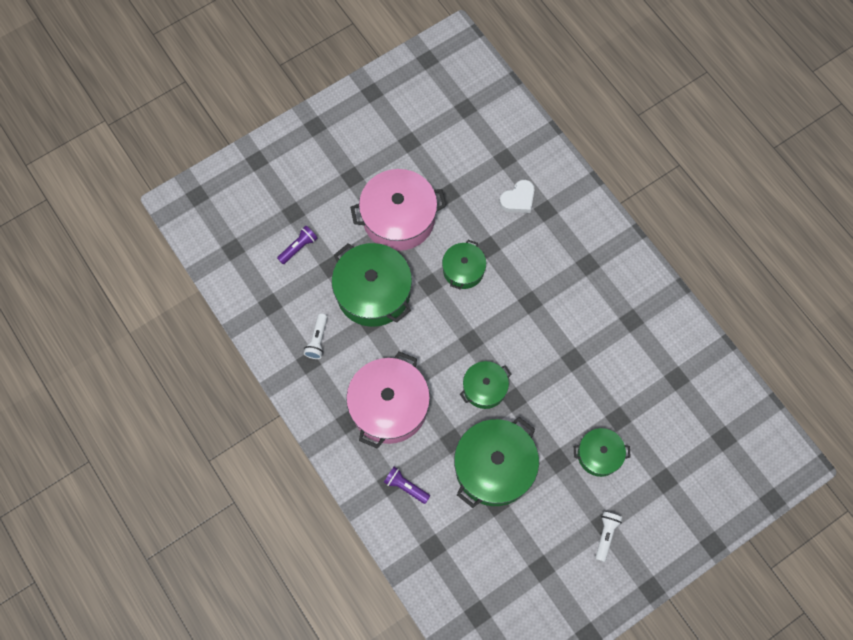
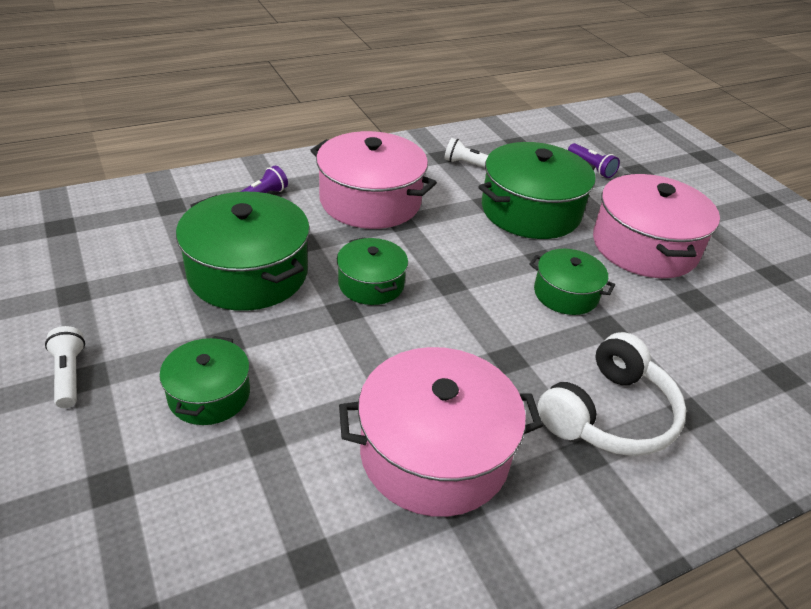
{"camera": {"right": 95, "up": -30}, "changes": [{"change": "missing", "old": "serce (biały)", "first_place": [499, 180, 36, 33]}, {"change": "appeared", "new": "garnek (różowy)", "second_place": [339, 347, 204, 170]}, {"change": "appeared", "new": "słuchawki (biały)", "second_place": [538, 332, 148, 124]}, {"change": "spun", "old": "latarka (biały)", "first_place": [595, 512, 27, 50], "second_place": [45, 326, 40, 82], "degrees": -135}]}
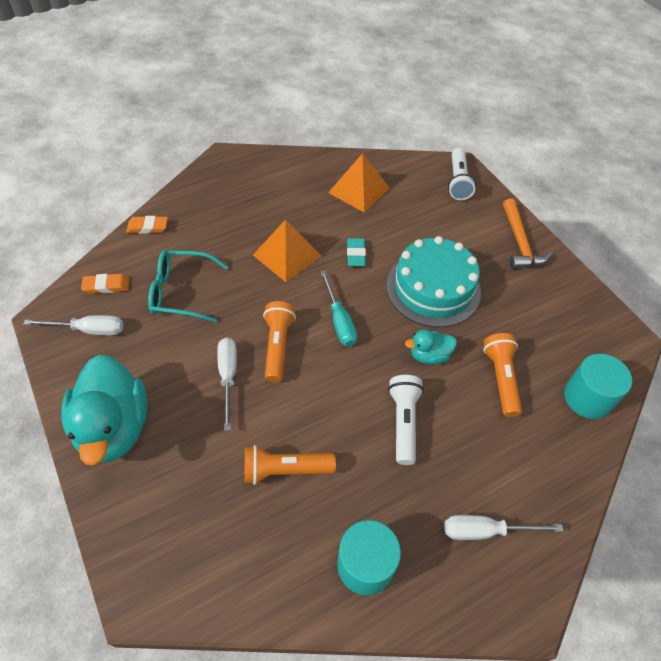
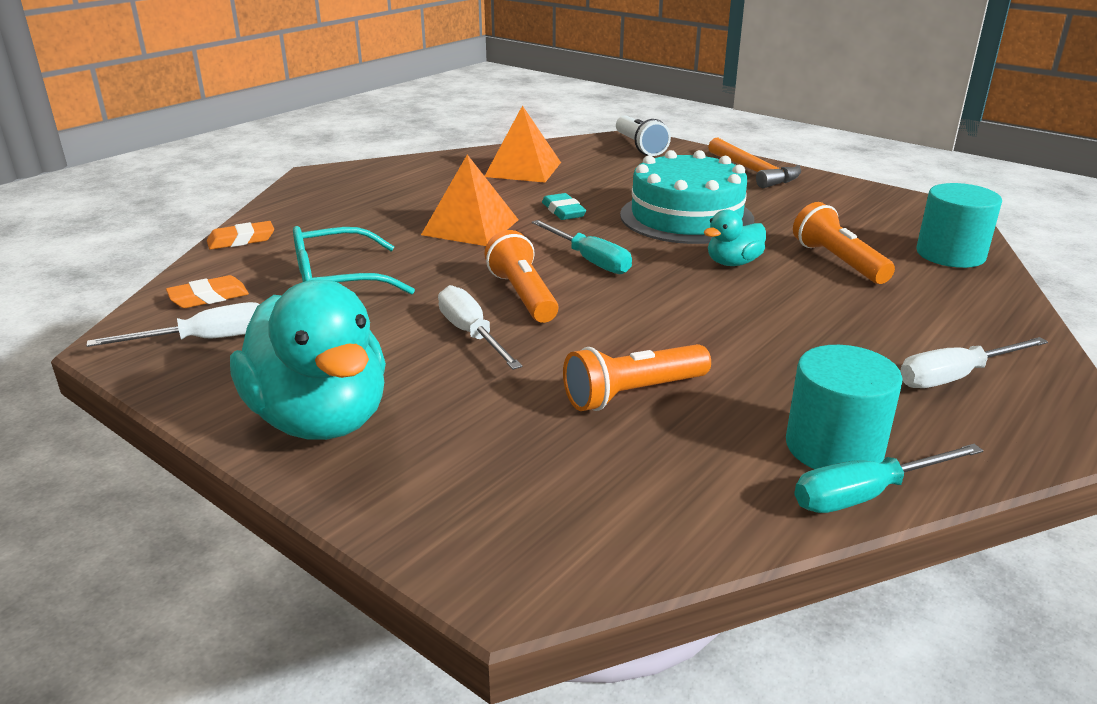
{"camera": {"right": -20, "up": -25}, "changes": [{"change": "missing", "old": "latarka (biały)", "first_place": [388, 375, 36, 90]}, {"change": "appeared", "new": "śrubokręt (turkusowy)", "second_place": [794, 444, 189, 69]}]}
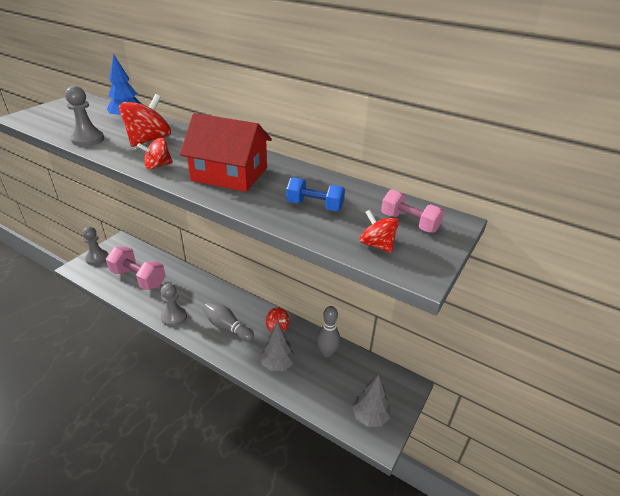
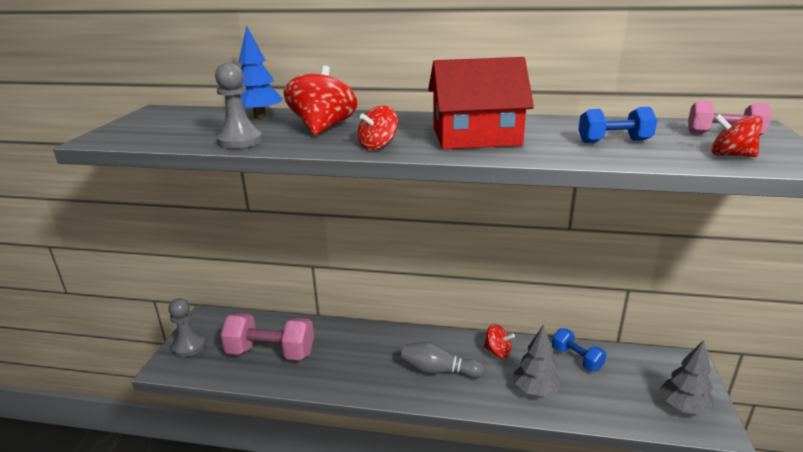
{"camera": {"right": -20, "up": -10}, "changes": [{"change": "missing", "old": "pionek (szary)", "first_place": [161, 283, 26, 44]}, {"change": "exchanged", "old": "kręgiel (szary)", "new": "hantel (niebieski)", "first_place": [317, 306, 23, 51], "second_place": [552, 328, 54, 43]}]}
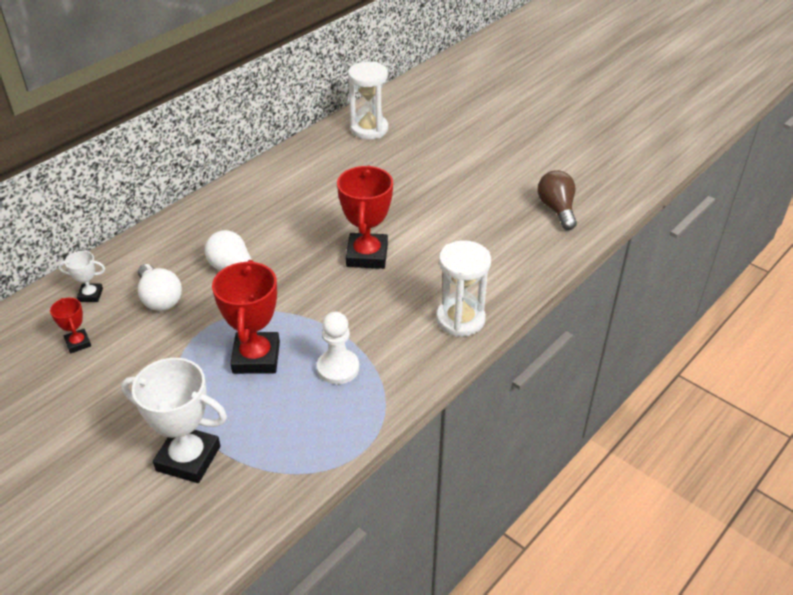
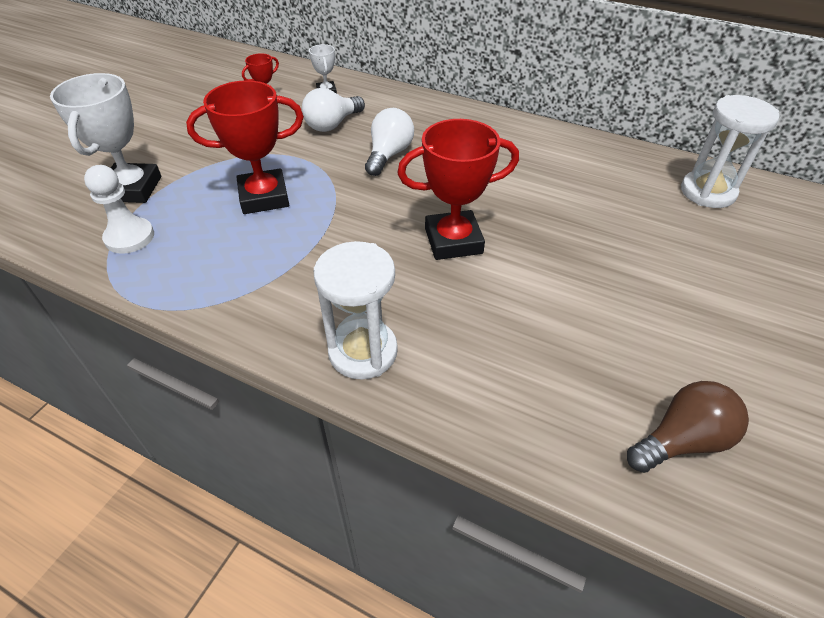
{"camera": {"right": 75, "up": 5}, "changes": [{"change": "relocated", "old": "pionek (biały)", "first_place": [317, 312, 42, 72], "second_place": [84, 165, 70, 89]}]}
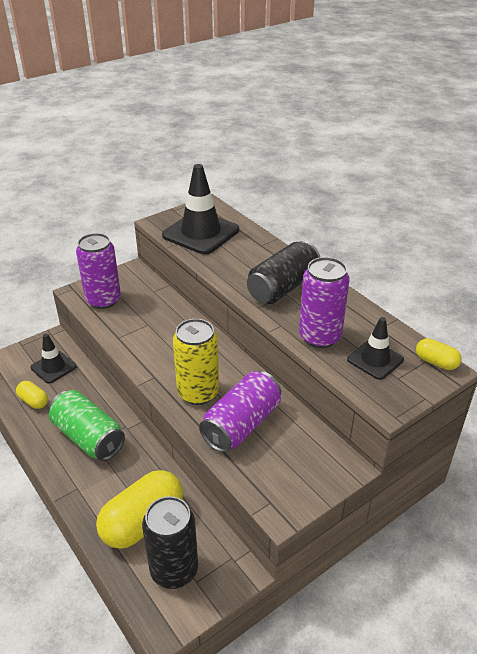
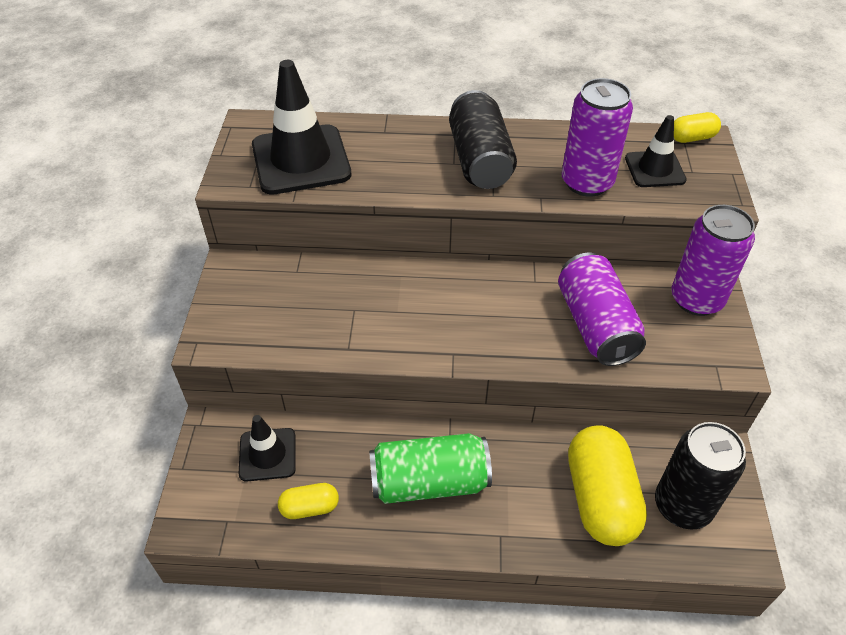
{"camera": {"right": -50, "up": 10}, "changes": [{"change": "missing", "old": "puszka (żółty)", "first_place": [173, 319, 46, 86]}, {"change": "relocated", "old": "puszka (fioletowy)", "first_place": [76, 233, 45, 76], "second_place": [672, 205, 83, 111]}]}
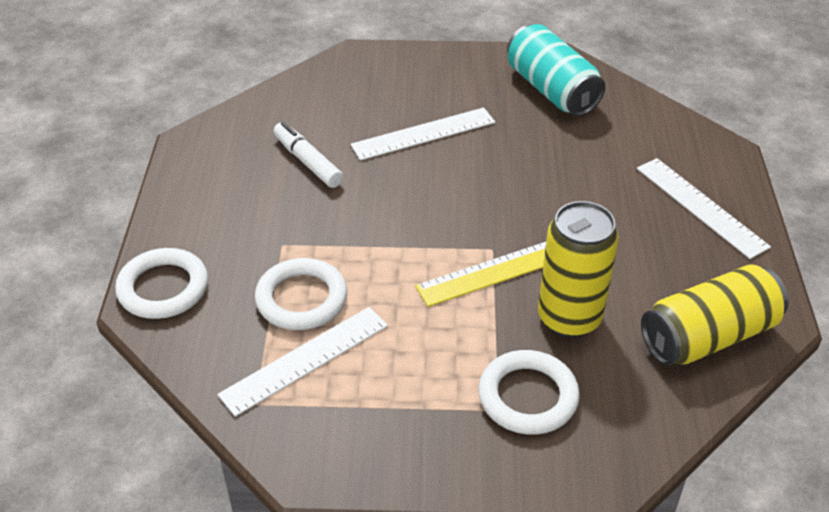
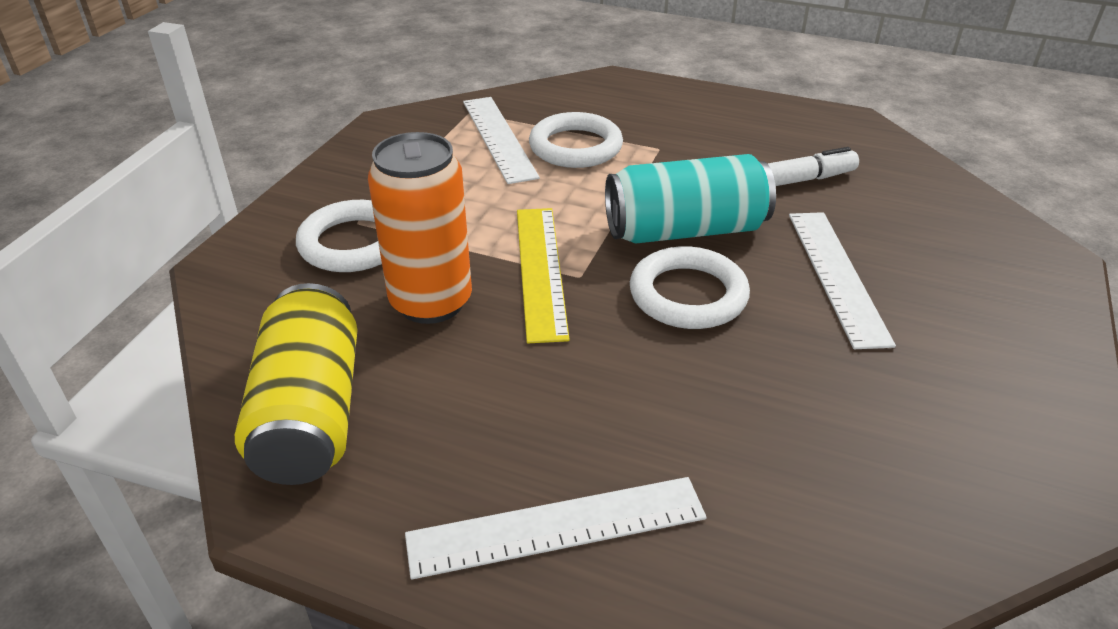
{"camera": {"right": 110, "up": -5}, "changes": [{"change": "relocated", "old": "pierścień (biały)", "first_place": [115, 248, 93, 71], "second_place": [630, 246, 120, 83]}, {"change": "relocated", "old": "puszka (turkusowy)", "first_place": [507, 24, 98, 92], "second_place": [605, 154, 171, 90]}, {"change": "colour", "old": "puszka (żółty)", "new": "puszka (pomarańczowy)", "first_place": [538, 201, 81, 137], "second_place": [368, 132, 104, 192]}]}
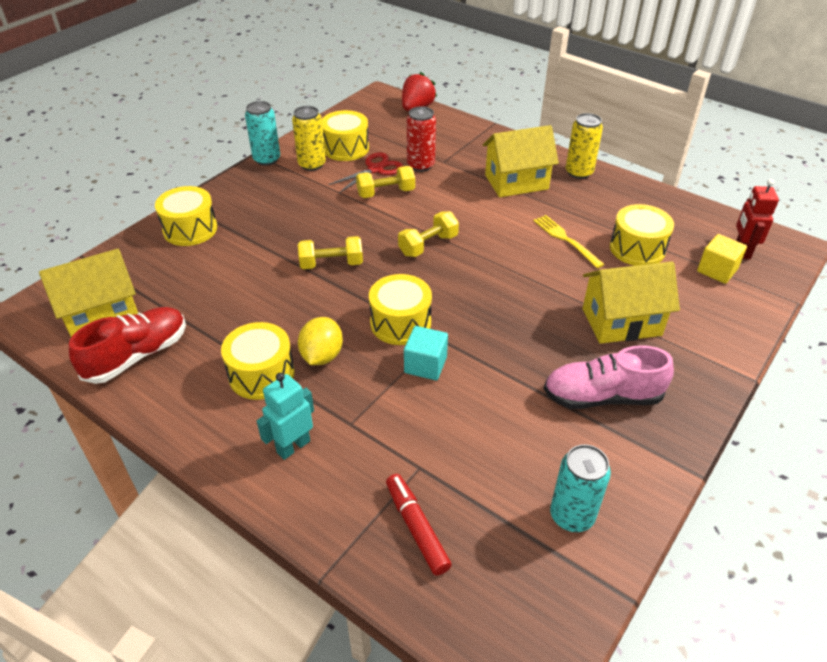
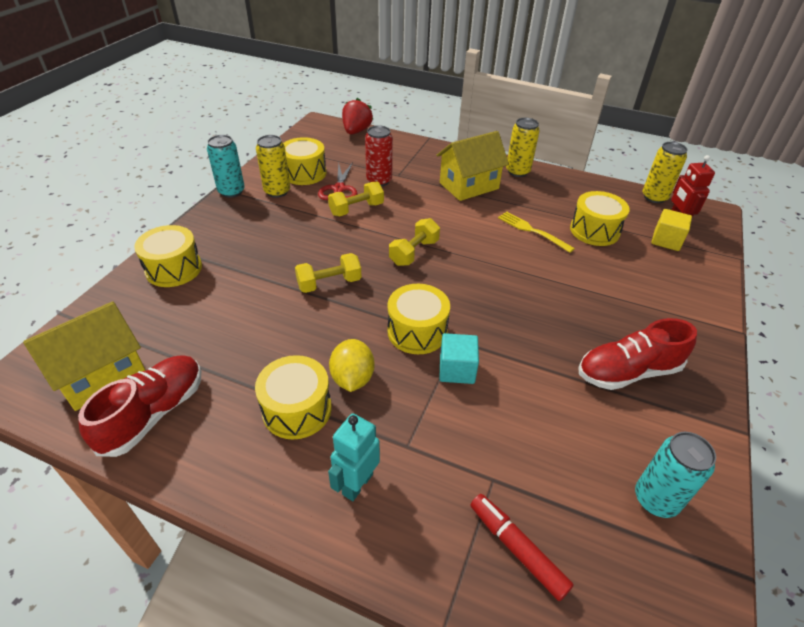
{"camera": {"right": -15, "up": 0}, "changes": [{"change": "missing", "old": "domek (żółty)", "first_place": [583, 262, 97, 82]}, {"change": "appeared", "new": "puszka (żółty)", "second_place": [643, 142, 45, 61]}, {"change": "colour", "old": "but (różowy)", "new": "but (czerwony)", "first_place": [544, 345, 130, 64], "second_place": [578, 318, 119, 72]}, {"change": "spun", "old": "nożyczki (czerwony)", "first_place": [329, 153, 74, 40], "second_place": [318, 162, 39, 38], "degrees": 150}]}
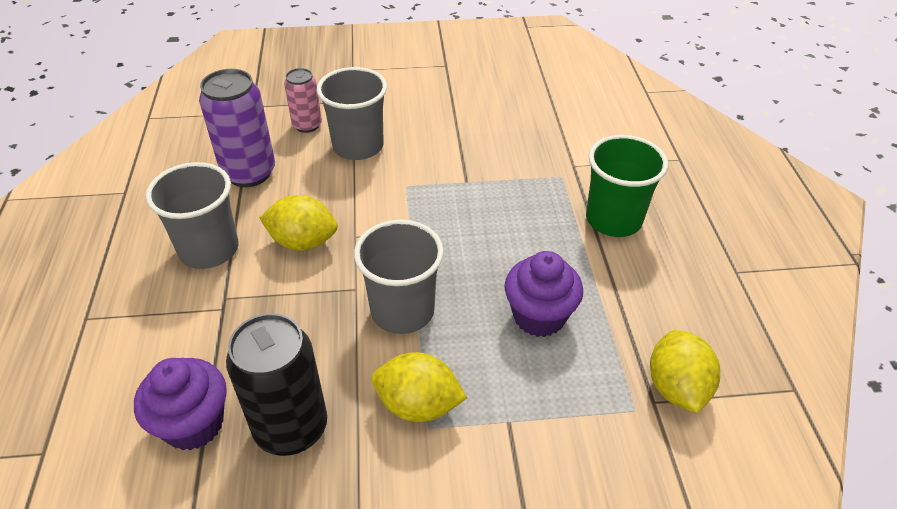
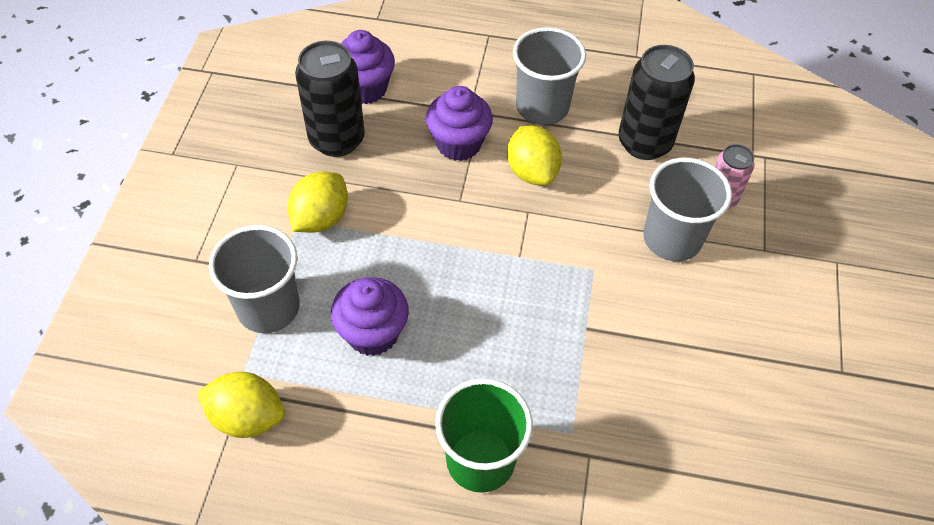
{"camera": {"right": 105, "up": 10}, "changes": [{"change": "appeared", "new": "muffinka (fioletowy)", "second_place": [426, 86, 67, 75]}, {"change": "relocated", "old": "szklanka (szary)", "first_place": [354, 220, 90, 114], "second_place": [209, 225, 91, 108]}, {"change": "colour", "old": "puszka (fioletowy)", "new": "puszka (czarny)", "first_place": [199, 69, 76, 118], "second_place": [619, 45, 76, 115]}, {"change": "spun", "old": "cytryna (żółty)", "first_place": [260, 195, 78, 56], "second_place": [507, 125, 55, 60], "degrees": -45}]}
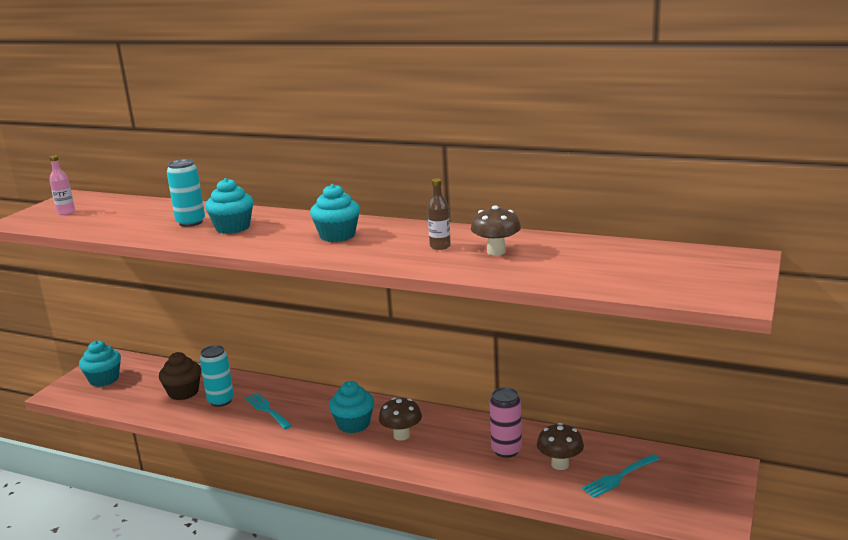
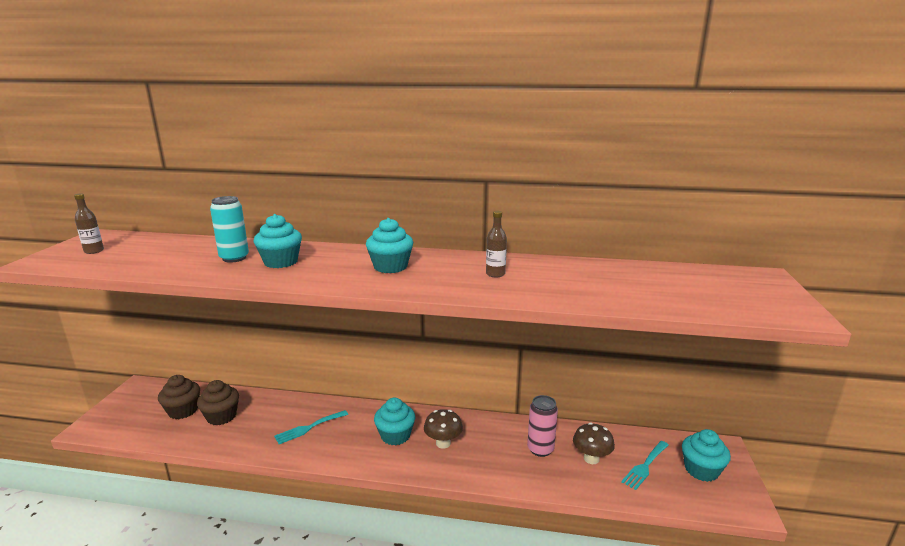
{"camera": {"right": -15, "up": 0}, "changes": [{"change": "missing", "old": "puszka (turkusowy)", "first_place": [200, 345, 34, 62]}, {"change": "missing", "old": "grzyb (brązowy)", "first_place": [471, 205, 50, 50]}, {"change": "appeared", "new": "muffinka (brązowy)", "second_place": [158, 375, 42, 44]}, {"change": "relocated", "old": "muffinka (turkusowy)", "first_place": [79, 341, 42, 46], "second_place": [682, 429, 49, 53]}, {"change": "colour", "old": "butelka (różowy)", "new": "butelka (brązowy)", "first_place": [49, 155, 26, 60], "second_place": [74, 193, 30, 61]}, {"change": "spun", "old": "widelec (turkusowy)", "first_place": [245, 393, 47, 36], "second_place": [274, 410, 74, 34], "degrees": -75}]}
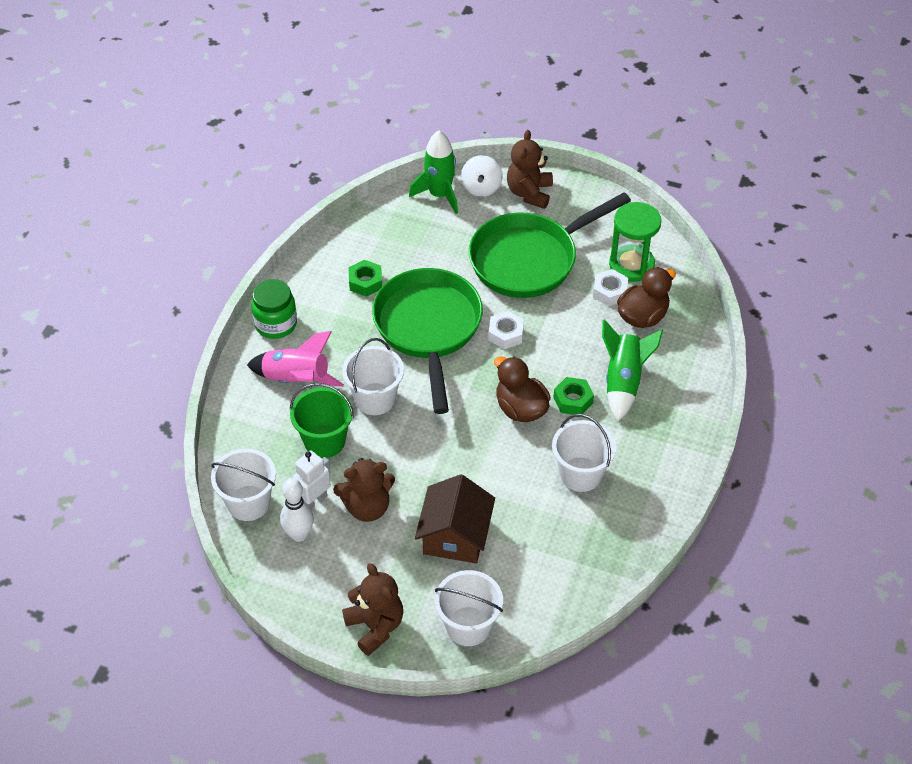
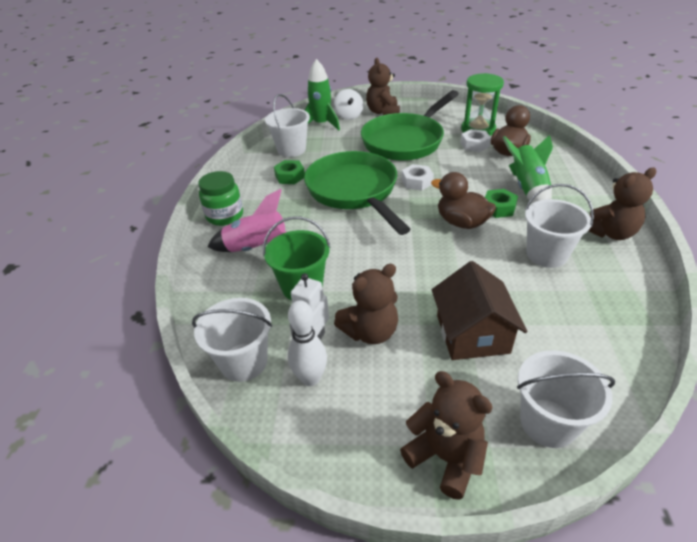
{"camera": {"right": -15, "up": -10}, "changes": [{"change": "appeared", "new": "miś (brązowy)", "second_place": [589, 167, 67, 73]}, {"change": "relocated", "old": "wiadro (biały)", "first_place": [342, 338, 62, 77], "second_place": [265, 94, 45, 63]}]}
